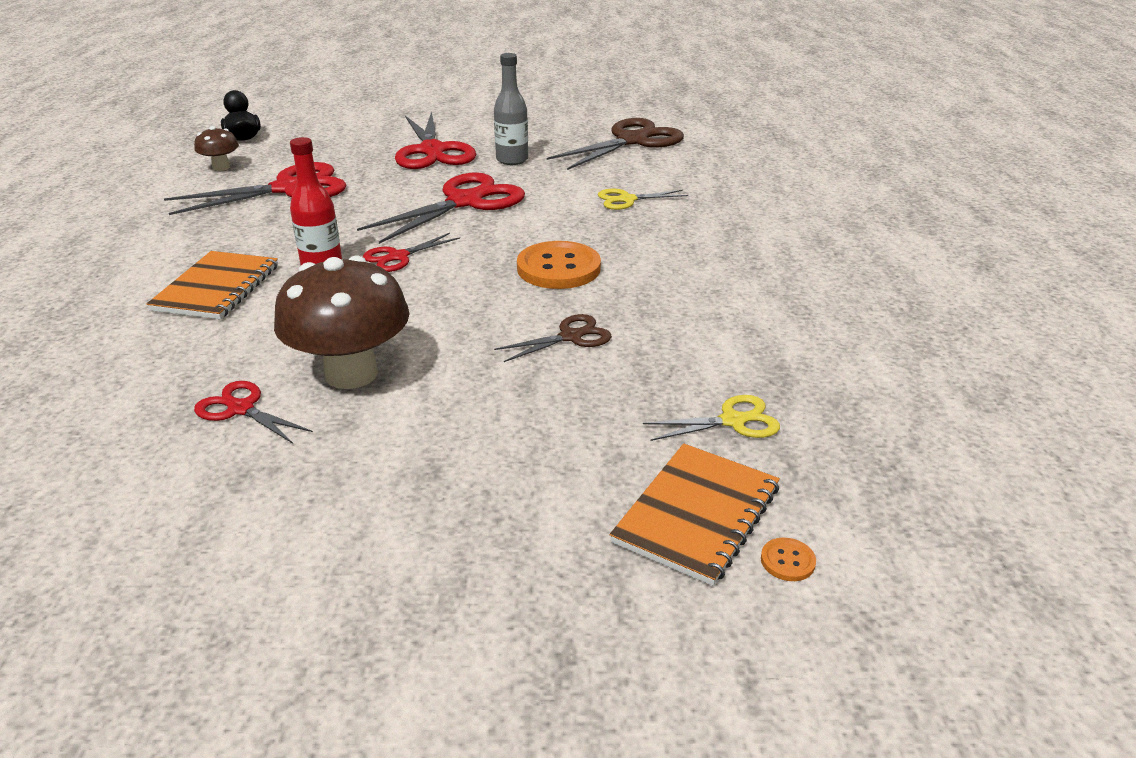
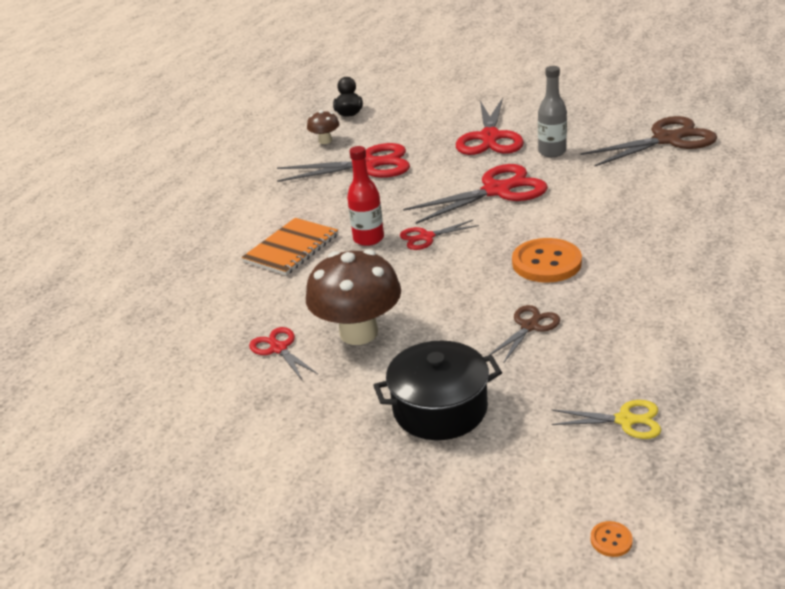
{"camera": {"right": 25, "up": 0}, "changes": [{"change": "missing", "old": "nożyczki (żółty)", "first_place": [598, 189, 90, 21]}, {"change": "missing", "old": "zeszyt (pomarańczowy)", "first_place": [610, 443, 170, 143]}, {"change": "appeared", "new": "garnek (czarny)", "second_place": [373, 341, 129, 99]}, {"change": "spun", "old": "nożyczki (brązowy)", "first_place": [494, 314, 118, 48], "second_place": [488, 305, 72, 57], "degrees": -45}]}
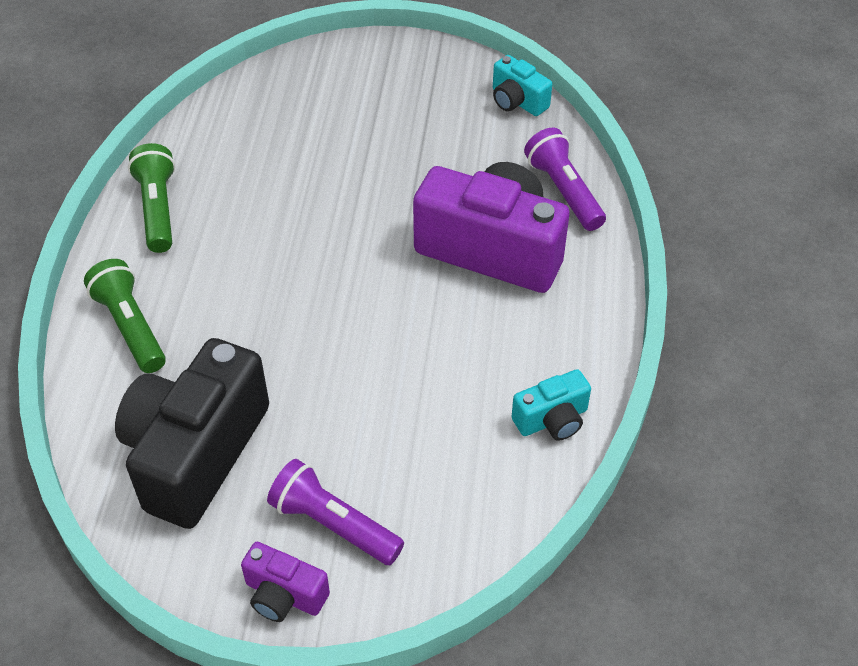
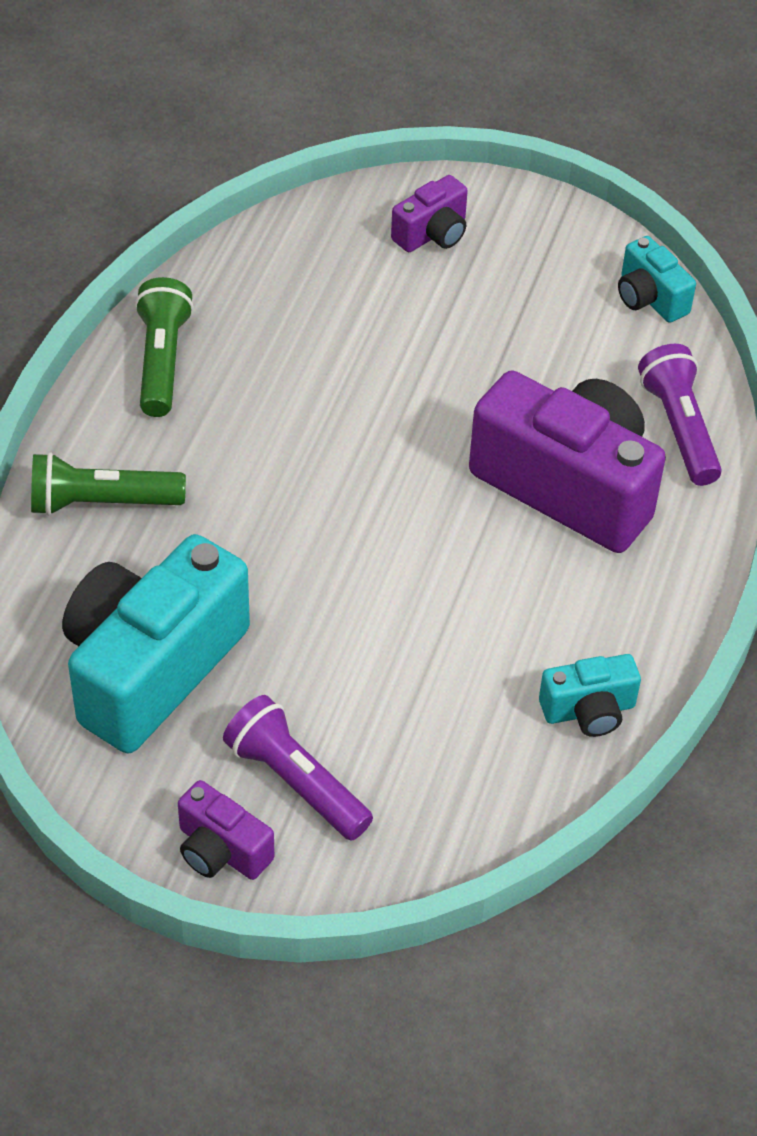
{"camera": {"right": 10, "up": 0}, "changes": [{"change": "appeared", "new": "aparat fotograficzny (fioletowy)", "second_place": [391, 175, 77, 77]}, {"change": "colour", "old": "aparat fotograficzny (czarny)", "new": "aparat fotograficzny (turkusowy)", "first_place": [115, 338, 154, 191], "second_place": [62, 534, 188, 219]}, {"change": "spun", "old": "latarka (zielony)", "first_place": [84, 259, 82, 114], "second_place": [31, 452, 155, 64], "degrees": -75}]}
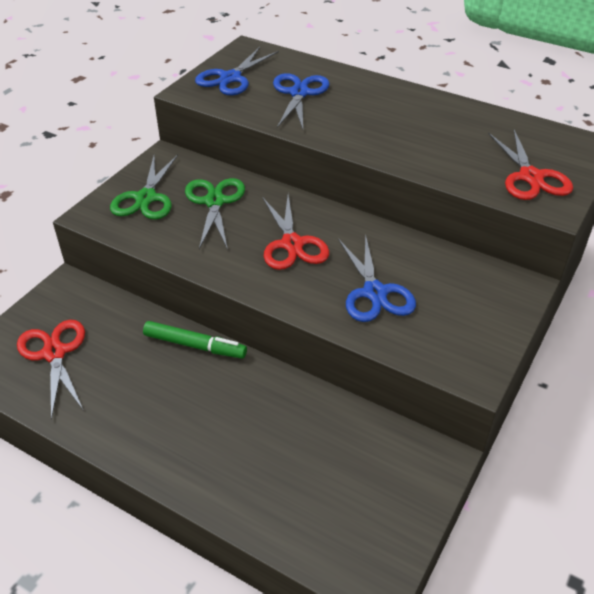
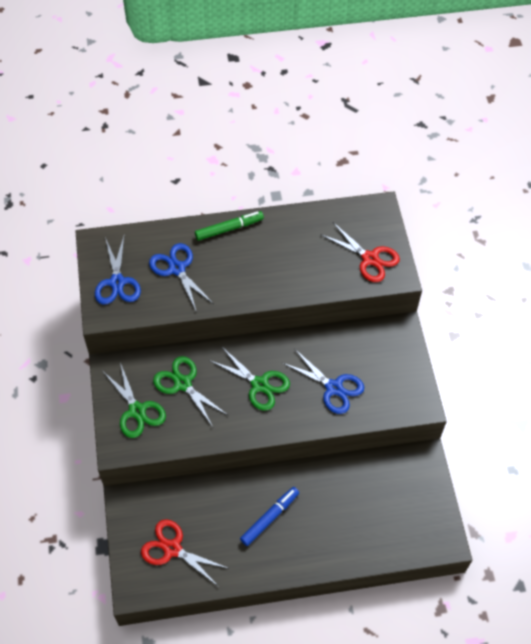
{"camera": {"right": -40, "up": 15}, "changes": [{"change": "appeared", "new": "flamaster (niebieski)", "second_place": [240, 487, 59, 59]}, {"change": "relocated", "old": "flamaster (zielony)", "first_place": [143, 321, 104, 38], "second_place": [195, 211, 69, 30]}, {"change": "colour", "old": "nożyczki (czerwony)", "new": "nożyczki (zielony)", "first_place": [262, 195, 67, 75], "second_place": [209, 346, 81, 65]}]}
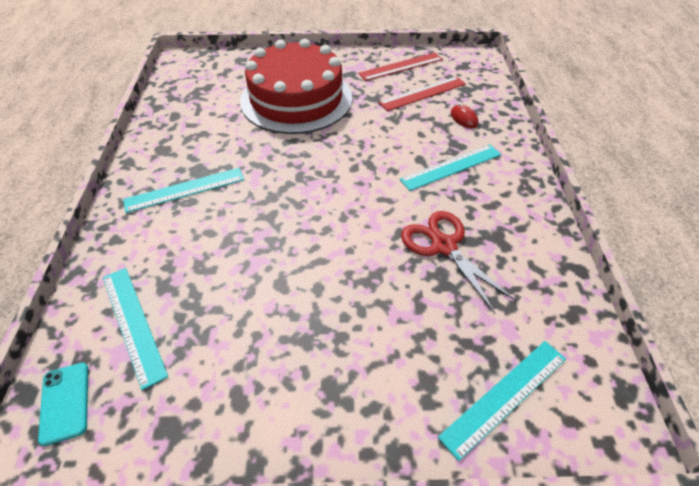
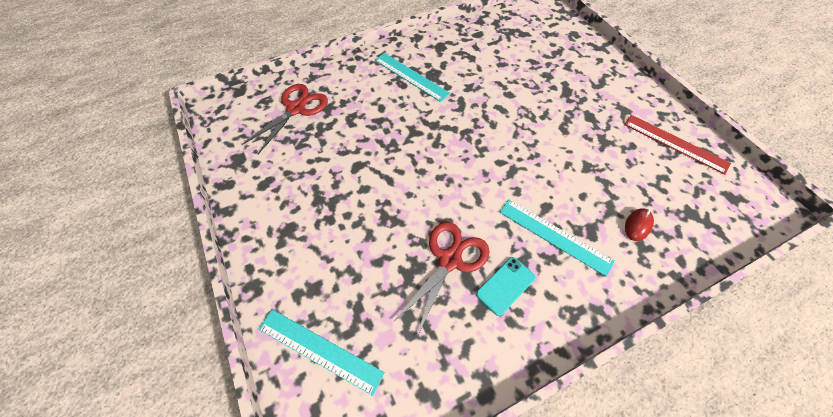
{"camera": {"right": 65, "up": 10}, "changes": [{"change": "missing", "old": "tort (czerwony)", "first_place": [240, 39, 112, 95]}, {"change": "missing", "old": "linijka (czerwony)", "first_place": [379, 76, 87, 35]}, {"change": "relocated", "old": "telefon (turkusowy)", "first_place": [38, 363, 50, 83], "second_place": [476, 257, 59, 59]}, {"change": "exchanged", "old": "linijka (turkusowy)", "new": "nożyczki (czerwony)", "first_place": [103, 268, 65, 122], "second_place": [242, 84, 86, 70]}]}
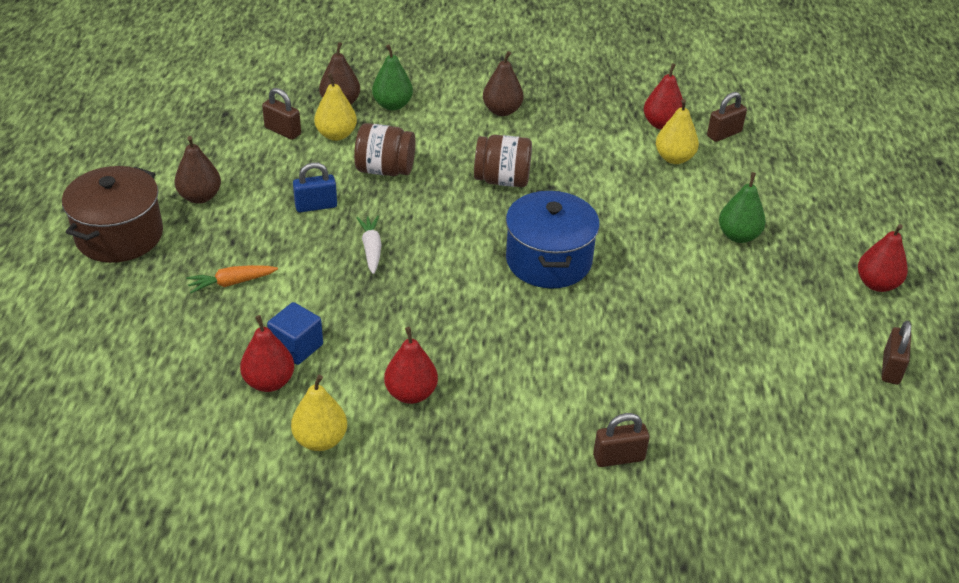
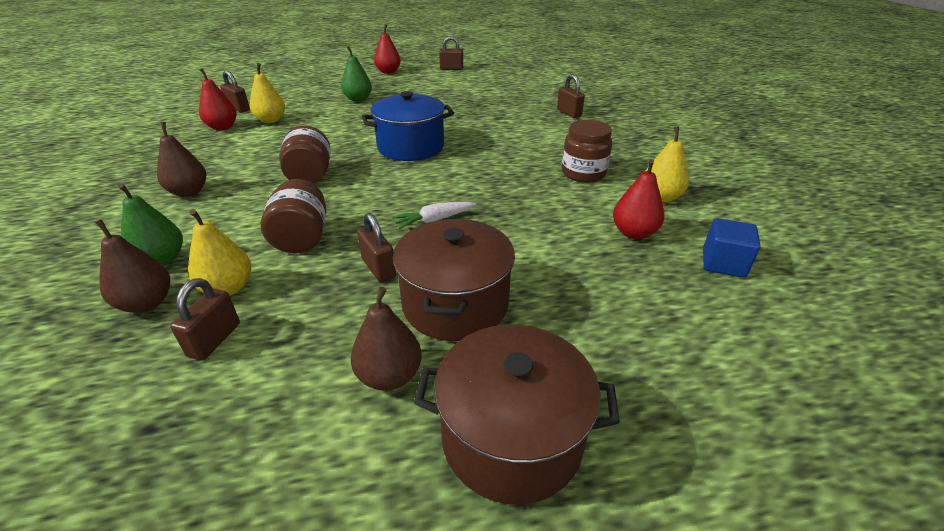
{"camera": {"right": -105, "up": -5}, "changes": [{"change": "missing", "old": "marchewka (pomarańczowy)", "first_place": [186, 265, 92, 28]}, {"change": "appeared", "new": "garnek (brązowy)", "second_place": [393, 219, 122, 122]}, {"change": "relocated", "old": "sześcian (niebieski)", "first_place": [267, 302, 56, 63], "second_place": [703, 218, 58, 60]}, {"change": "exchanged", "old": "gruszka (czerwony)", "new": "słoik (brązowy)", "first_place": [384, 327, 54, 77], "second_place": [562, 120, 50, 63]}, {"change": "colour", "old": "kłódka (niebieski)", "new": "kłódka (brązowy)", "first_place": [293, 162, 44, 50], "second_place": [357, 213, 39, 69]}]}
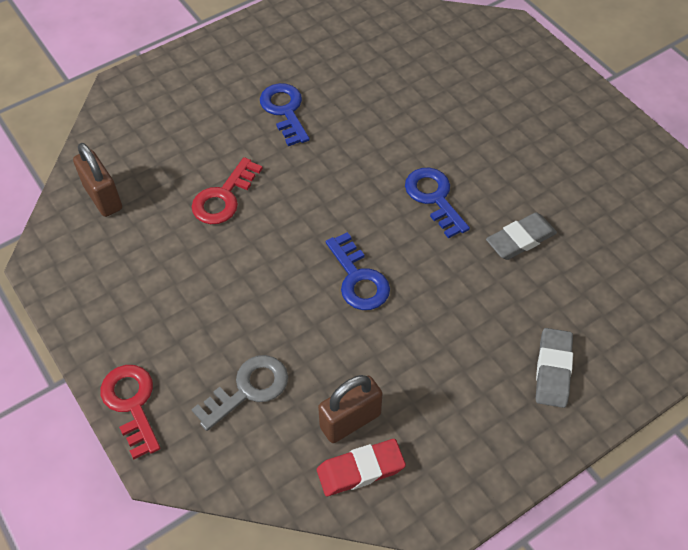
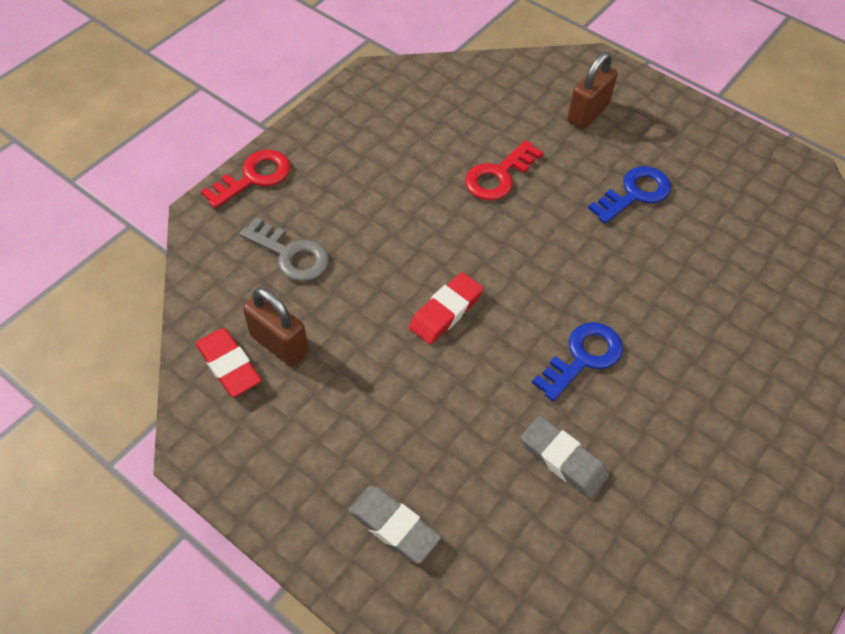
{"camera": {"right": 70, "up": 0}, "changes": [{"change": "relocated", "old": "kłódka (brązowy)", "first_place": [73, 143, 49, 74], "second_place": [567, 52, 51, 77]}, {"change": "exchanged", "old": "klucz (niebieski)", "new": "gumka do mazania (czerwony)", "first_place": [326, 232, 64, 78], "second_place": [409, 272, 74, 72]}, {"change": "spun", "old": "klucz (czerwony)", "first_place": [192, 157, 71, 67], "second_place": [465, 140, 78, 61], "degrees": -60}, {"change": "spun", "old": "gumka do mazania (szary)", "first_place": [536, 328, 37, 80], "second_place": [348, 486, 93, 78], "degrees": 45}]}
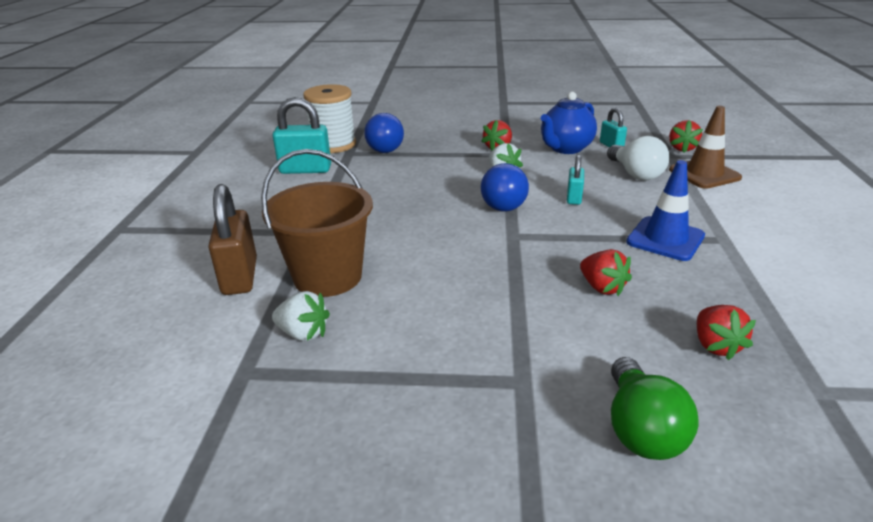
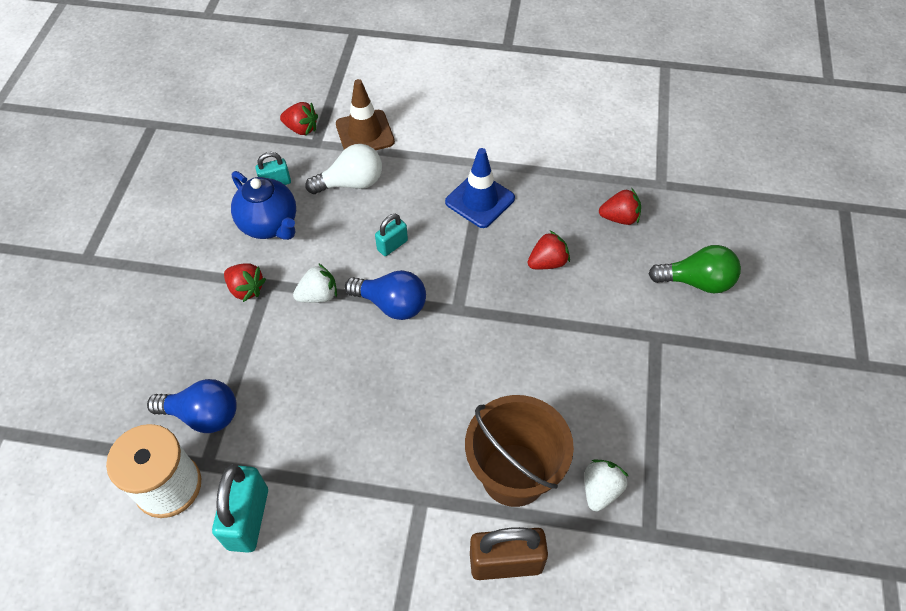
{"camera": {"right": -85, "up": 25}, "changes": [{"change": "spun", "old": "kłódka (turkusowy)", "first_place": [567, 154, 17, 51], "second_place": [375, 214, 33, 42], "degrees": -60}]}
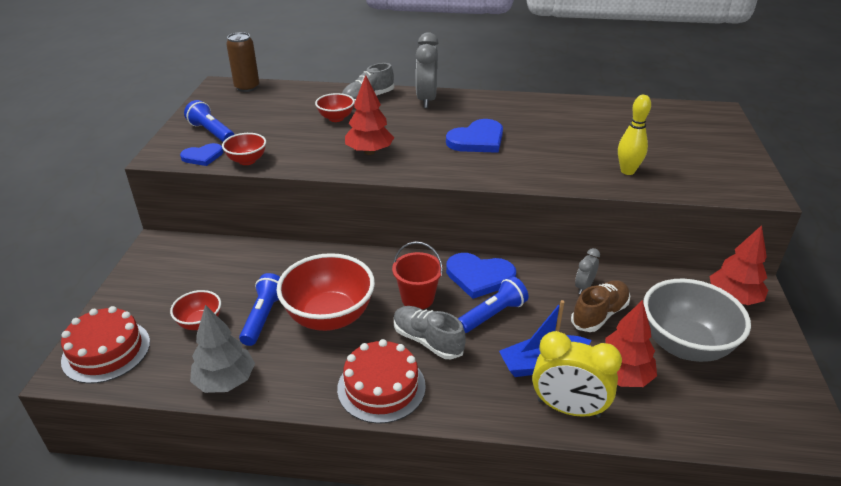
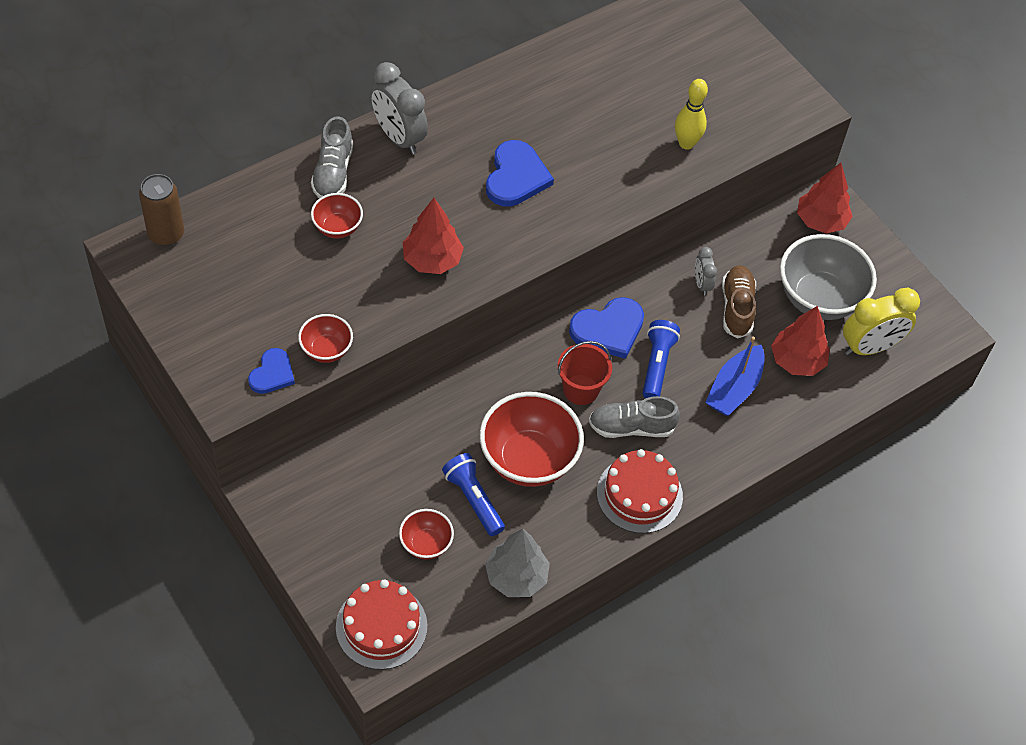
{"camera": {"right": -45, "up": 20}, "changes": [{"change": "missing", "old": "latarka (niebieski)", "first_place": [184, 100, 51, 42]}, {"change": "relocated", "old": "budzik (żółty)", "first_place": [532, 331, 90, 87], "second_place": [843, 288, 77, 67]}]}
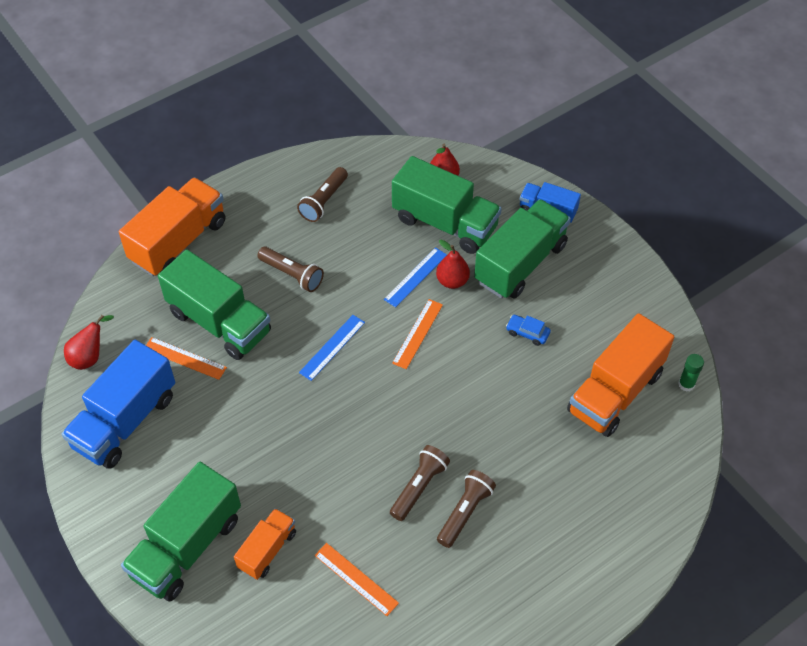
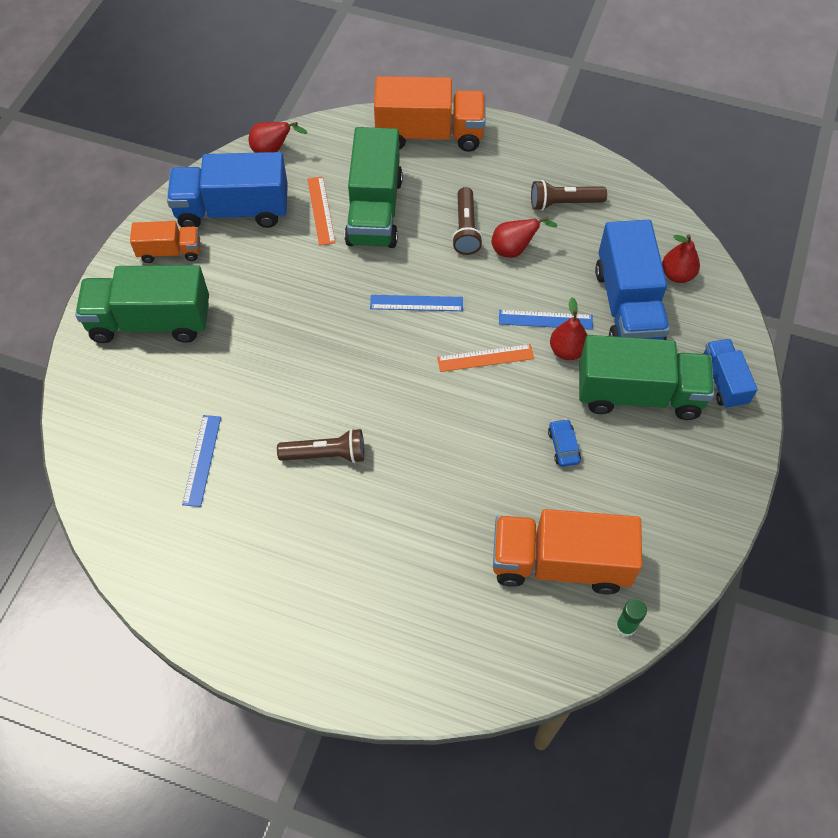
{"camera": {"right": 55, "up": 5}, "changes": [{"change": "missing", "old": "latarka (brązowy)", "first_place": [437, 470, 59, 78]}, {"change": "appeared", "new": "gruszka (czerwony)", "second_place": [492, 217, 66, 41]}, {"change": "relocated", "old": "ciężarówka (pomarańczowy)", "first_place": [234, 508, 62, 72], "second_place": [130, 221, 70, 42]}, {"change": "colour", "old": "linijka (pomarańczowy)", "new": "linijka (niebieski)", "first_place": [315, 543, 84, 73], "second_place": [182, 415, 39, 92]}, {"change": "colour", "old": "ciężarówka (zielony)", "new": "ciężarówka (niebieski)", "first_place": [392, 156, 110, 98], "second_place": [595, 220, 75, 120]}]}
